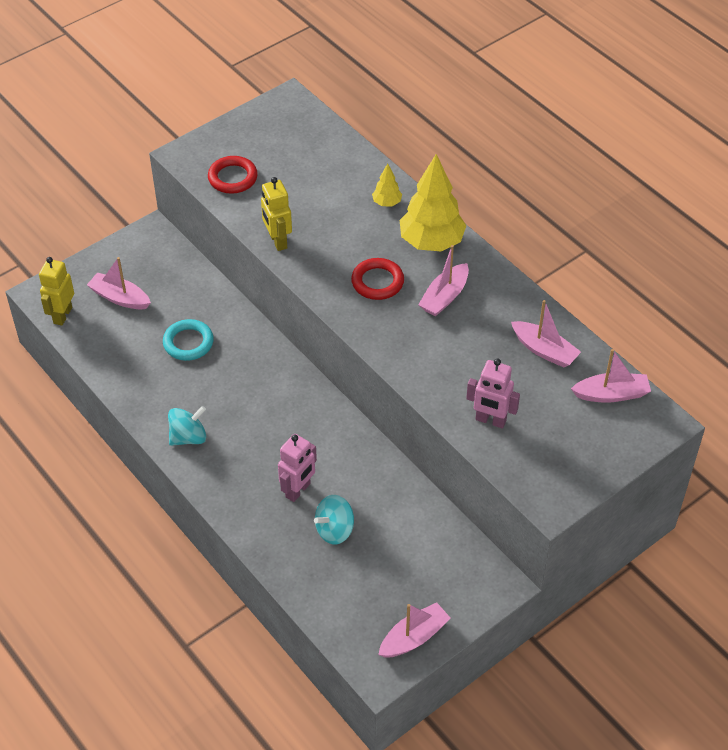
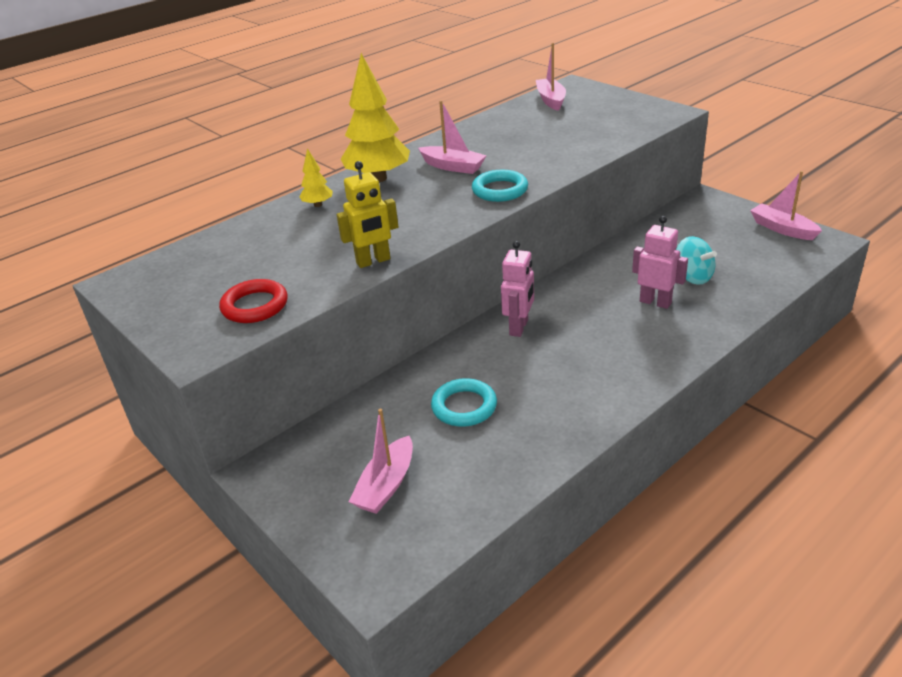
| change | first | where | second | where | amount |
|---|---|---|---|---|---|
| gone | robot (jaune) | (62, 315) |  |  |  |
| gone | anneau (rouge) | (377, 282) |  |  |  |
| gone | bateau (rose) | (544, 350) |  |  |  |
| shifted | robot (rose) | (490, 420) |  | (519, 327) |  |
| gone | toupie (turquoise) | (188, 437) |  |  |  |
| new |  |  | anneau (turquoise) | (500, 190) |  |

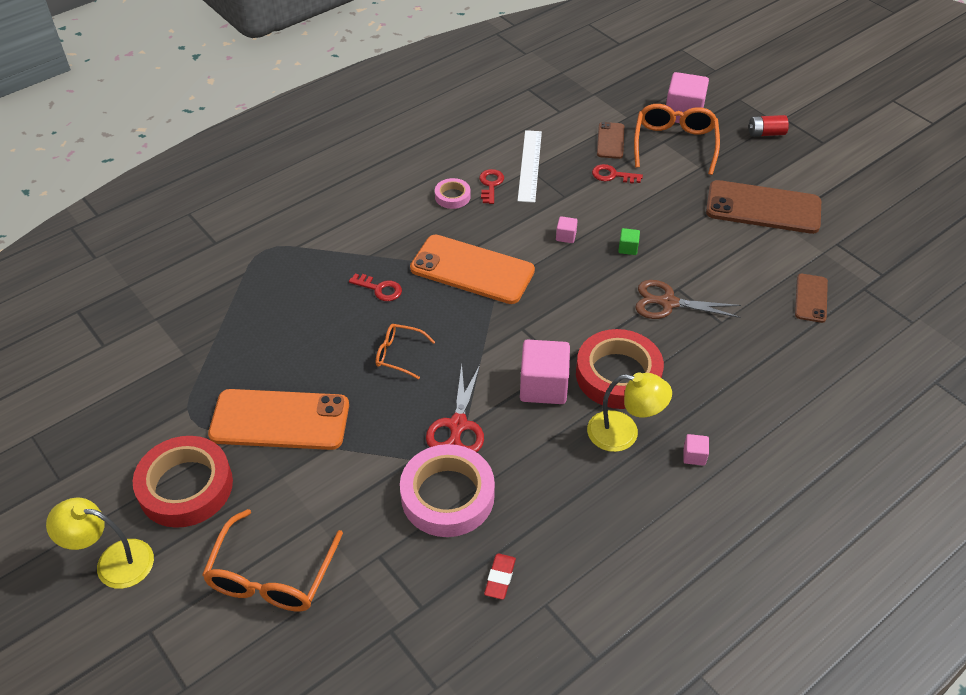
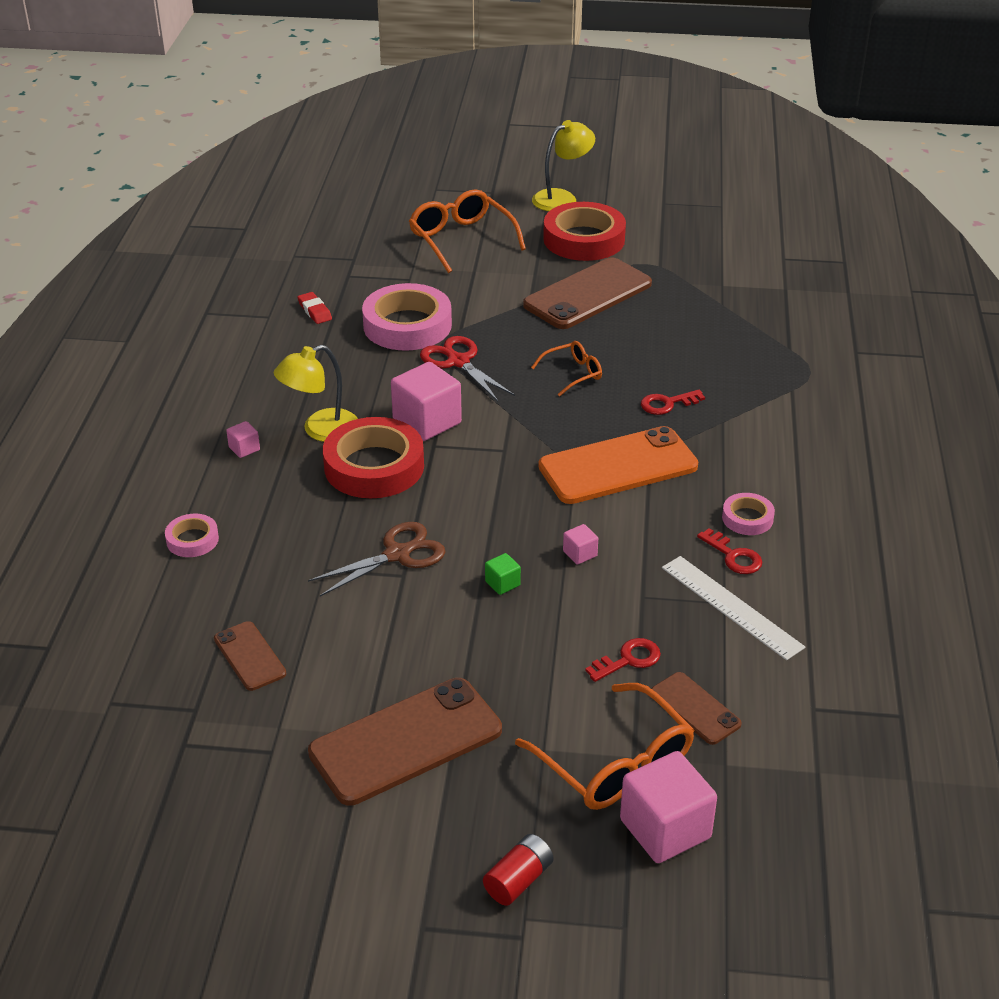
| change | first | where | second | where | amount |
|---|---|---|---|---|---|
| repainted | téléphone (orange) | (280, 420) | téléphone (marron) | (588, 294) |  |
| new |  |  | ruban adhésif (rose) | (192, 540) |  |

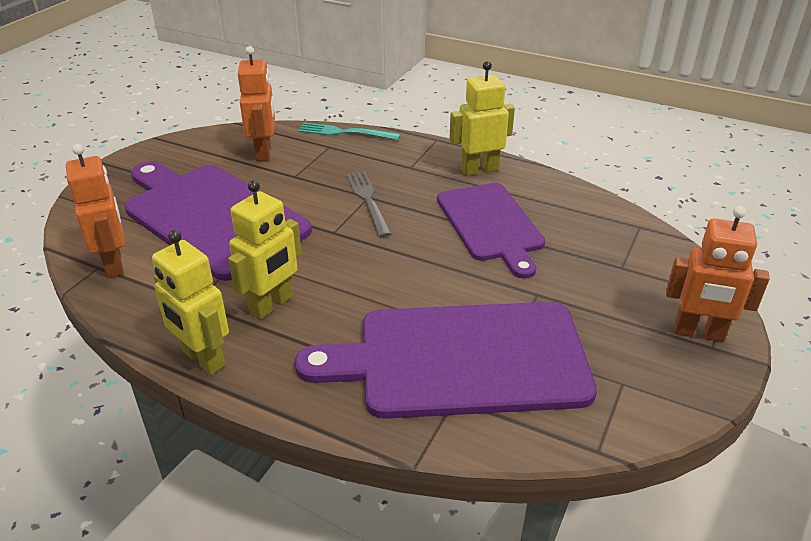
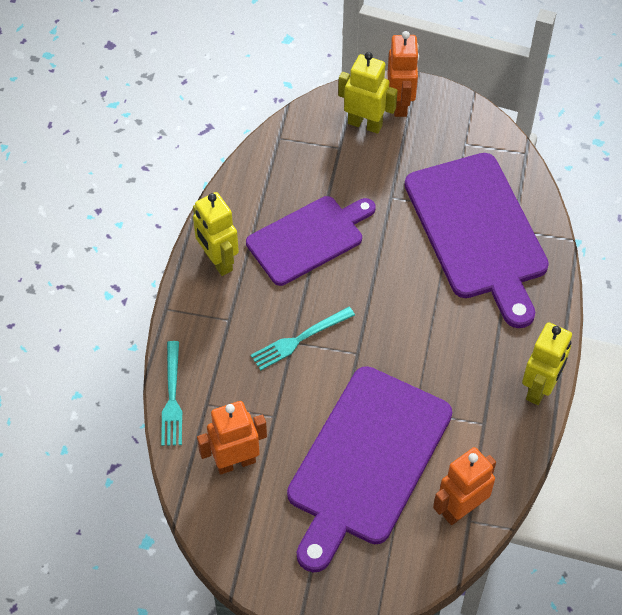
| change | first | where | second | where | amount |
|---|---|---|---|---|---|
| repainted | fourchette (gris) | (368, 200) | fourchette (turquoise) | (299, 339) |  |
| shifted | robot (jaune) | (272, 305) |  | (365, 124) |  |

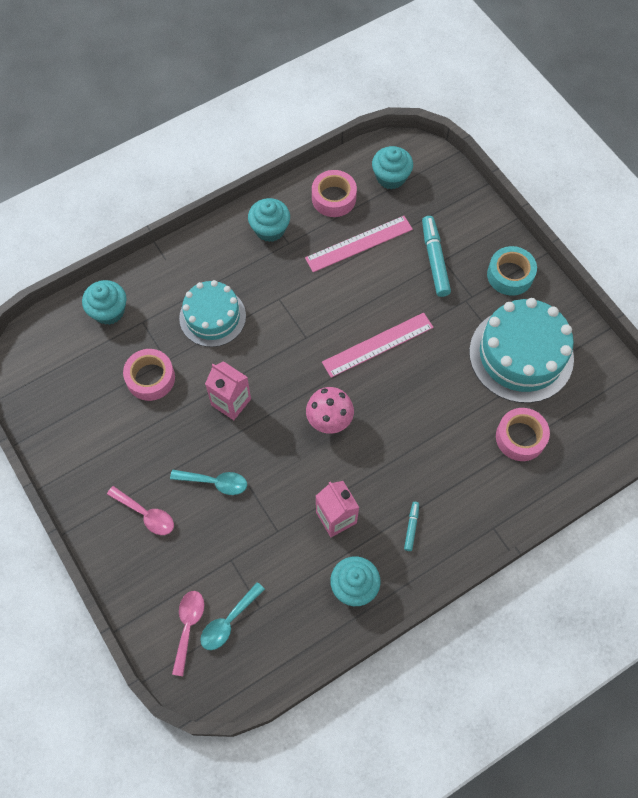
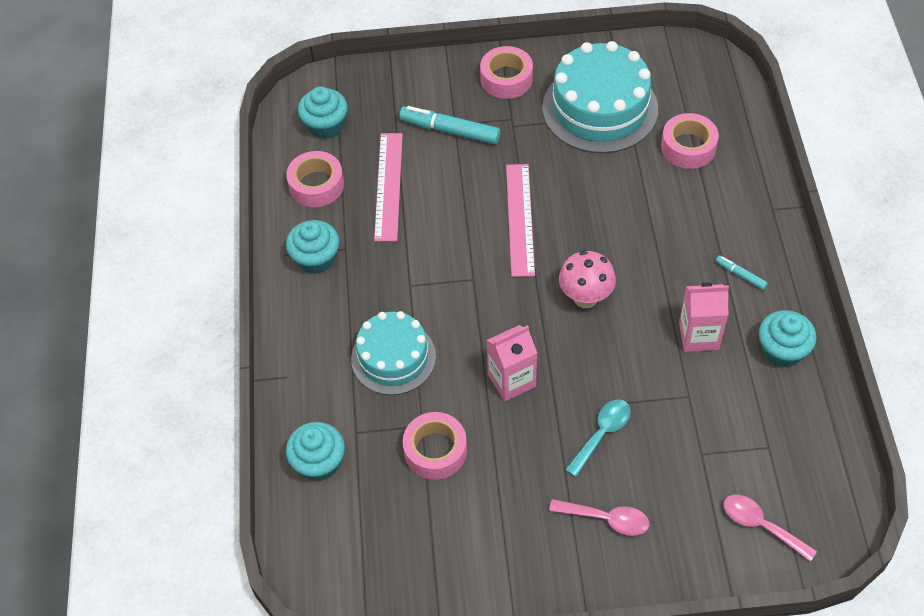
| change | first | where | second | where | amount |
|---|---|---|---|---|---|
| repainted | ruban adhésif (turquoise) | (510, 275) | ruban adhésif (rose) | (506, 79) |  |
| rotated | cuillère (rose) | (146, 514) |  | (606, 519) | 45 degrees clockwise |
| gone | cuillère (turquoise) | (228, 621) |  |  |  |

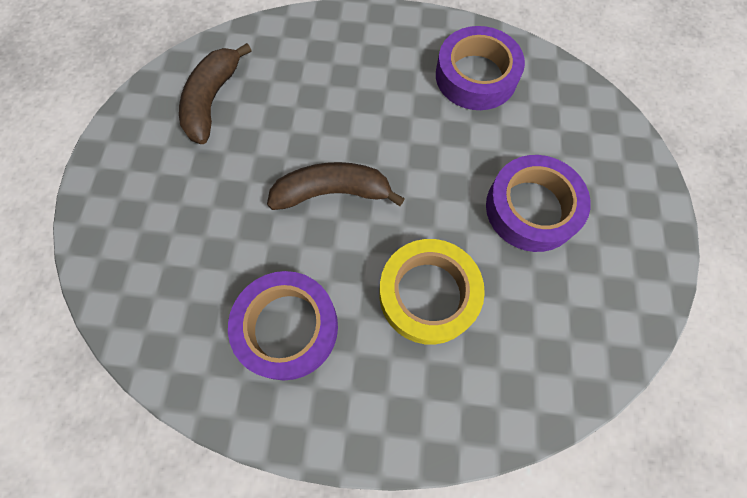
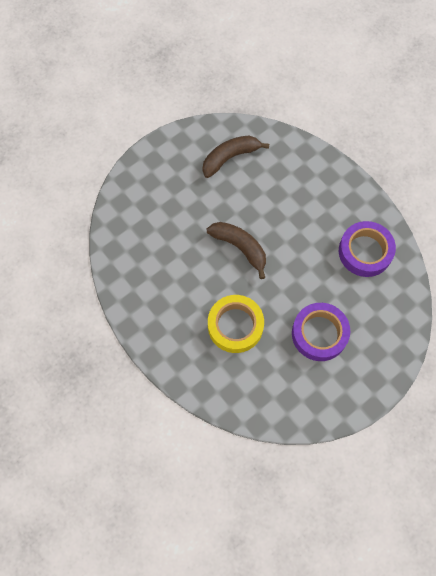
| change | first | where | second | where | amount |
|---|---|---|---|---|---|
| gone | ruban adhésif (violet) | (287, 327) |  |  |  |

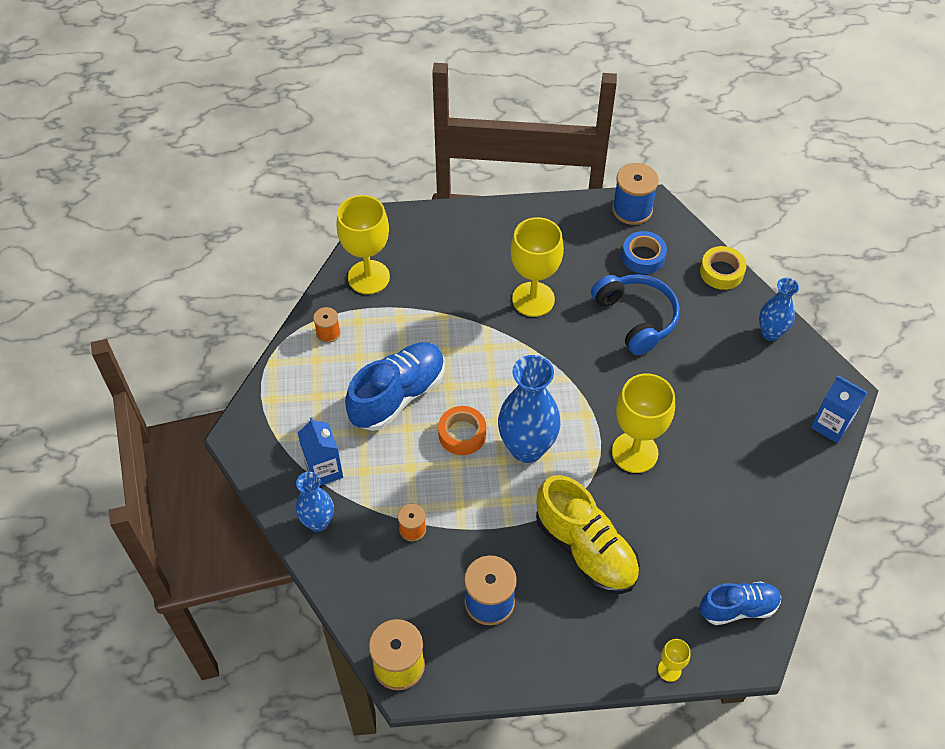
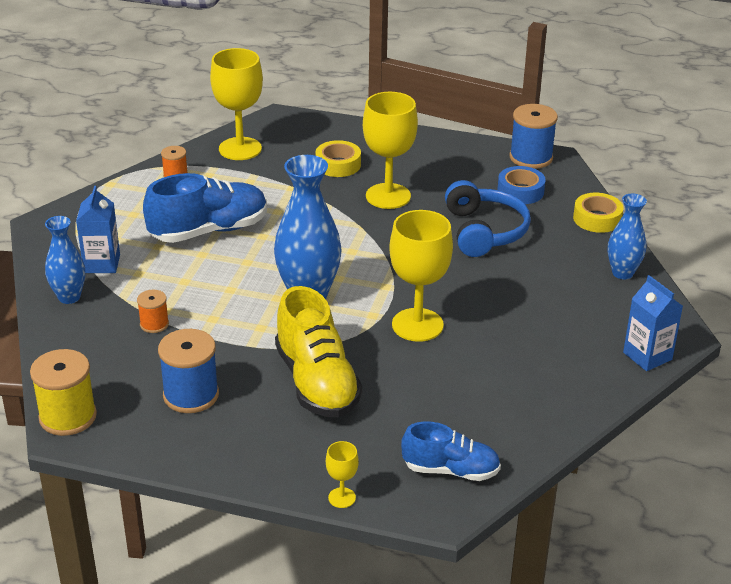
| change | first | where | second | where | amount |
|---|---|---|---|---|---|
| gone | ruban adhésif (orange) | (462, 434) |  |  |  |
| new |  |  | ruban adhésif (jaune) | (338, 165) |  |

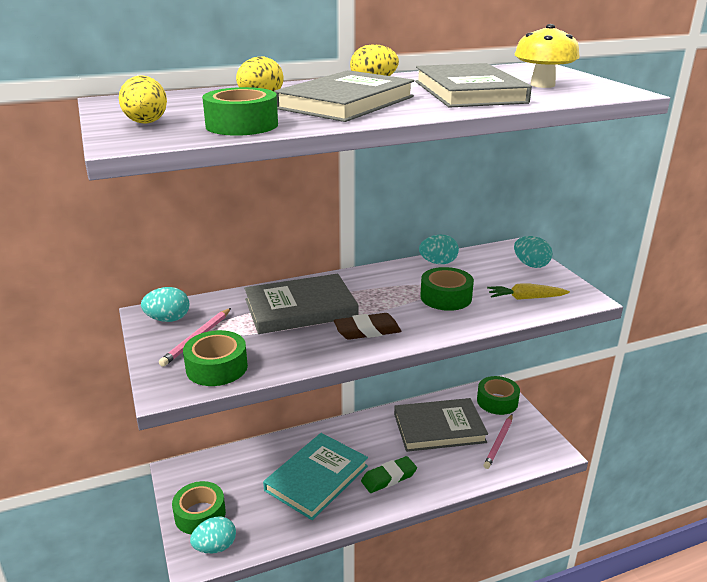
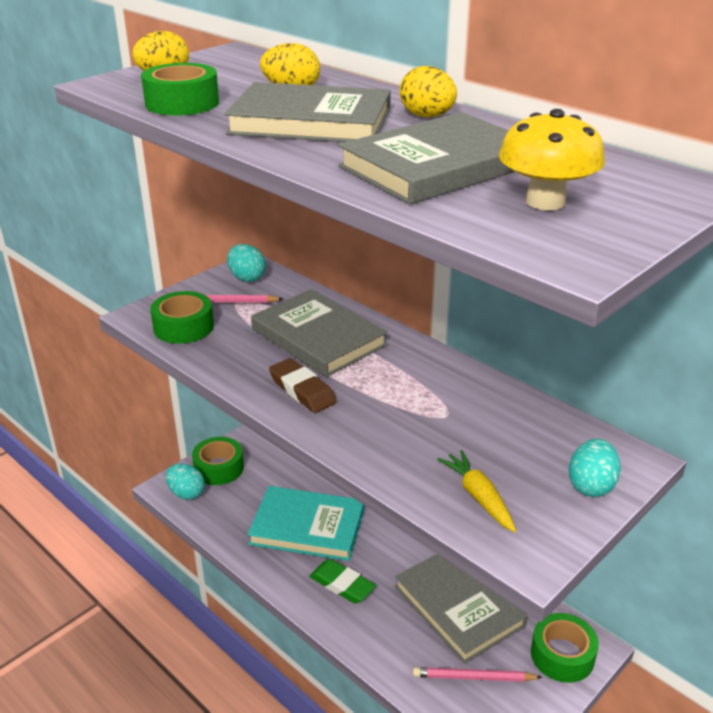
| change | first | where | second | where | amount |
|---|---|---|---|---|---|
| gone | œuf (turquoise) | (438, 263) |  |  |  |
| gone | ruban adhésif (vert) | (446, 297) |  |  |  |

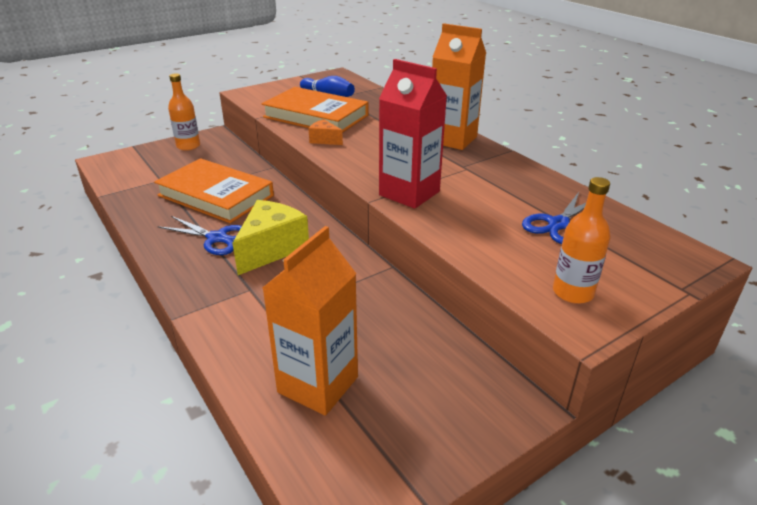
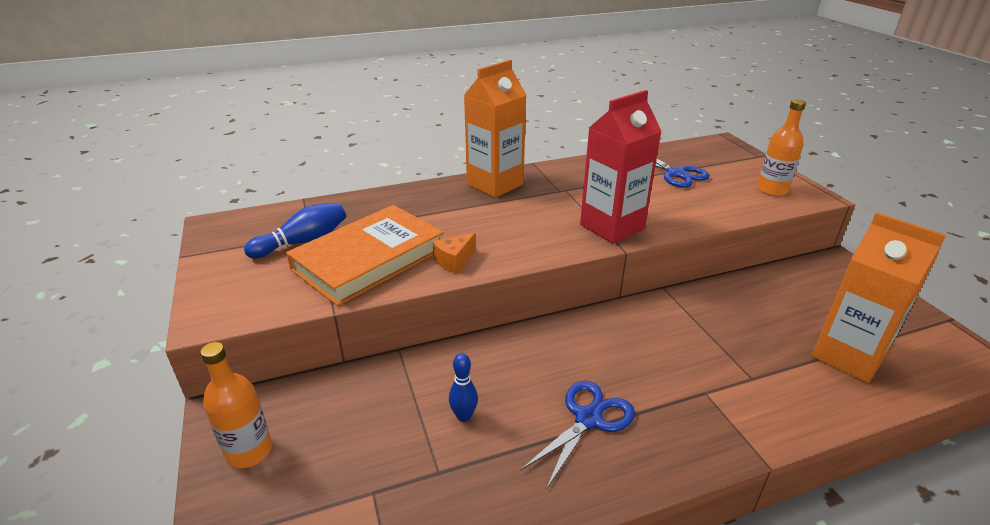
| change | first | where | second | where | amount |
|---|---|---|---|---|---|
| swapped | livre (orange) | (216, 195) | quille (bleu) | (464, 416) |  |
| gone | fromage (jaune) | (271, 249) |  |  |  |

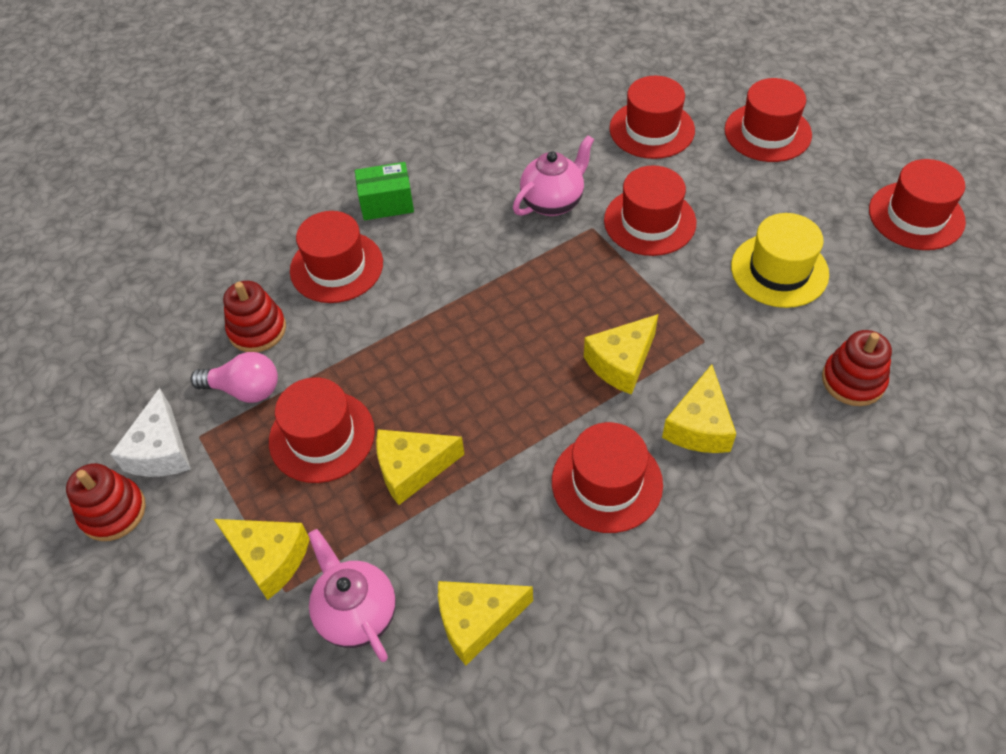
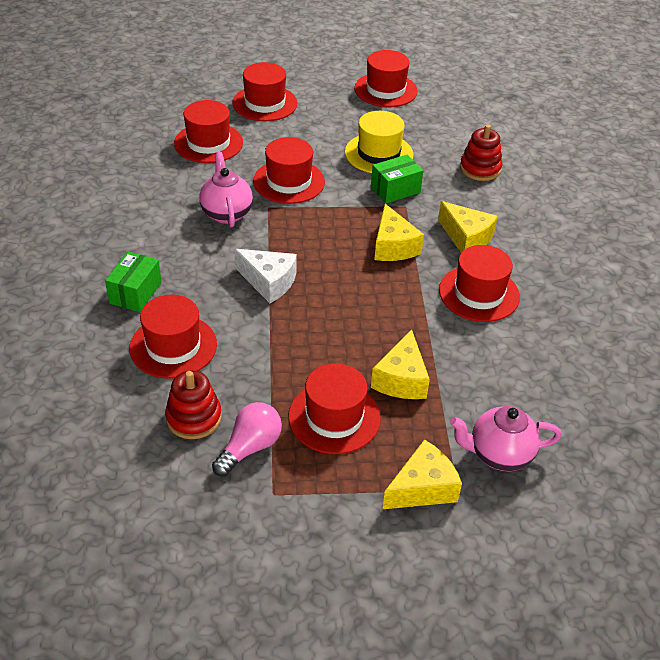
| change | first | where | second | where | amount |
|---|---|---|---|---|---|
| shifted | fromage (blanc) | (161, 450) |  | (269, 282) |  |
| gone | jouet à empiler (rouge) | (113, 511) |  |  |  |
| gone | fromage (jaune) | (477, 621) |  |  |  |
| new |  |  | boîte (vert) | (395, 190) |  |

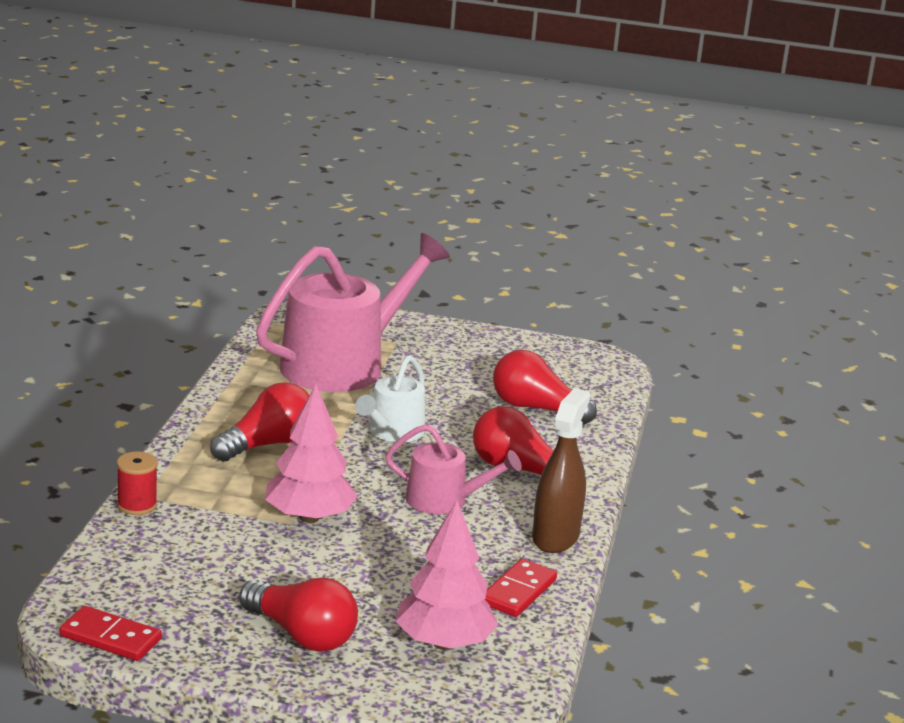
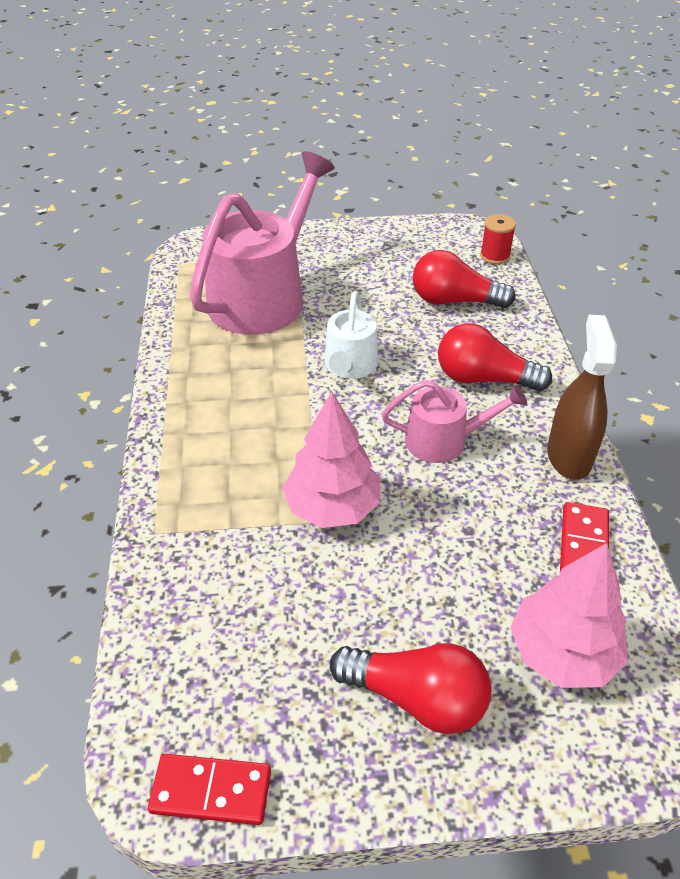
| change | first | where | second | where | amount |
|---|---|---|---|---|---|
| gone | ampoule (rouge) | (267, 444) |  |  |  |
| shifted | bobine (rouge) | (137, 505) |  | (495, 256) |  |

